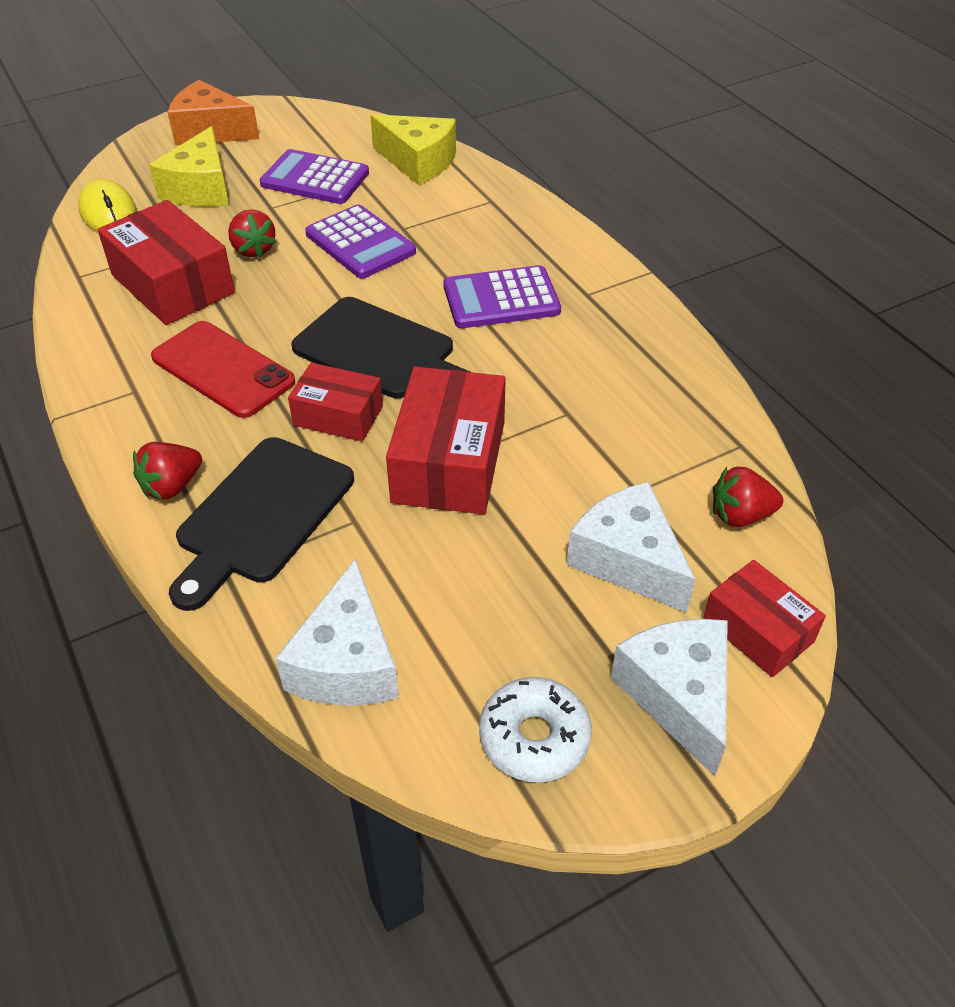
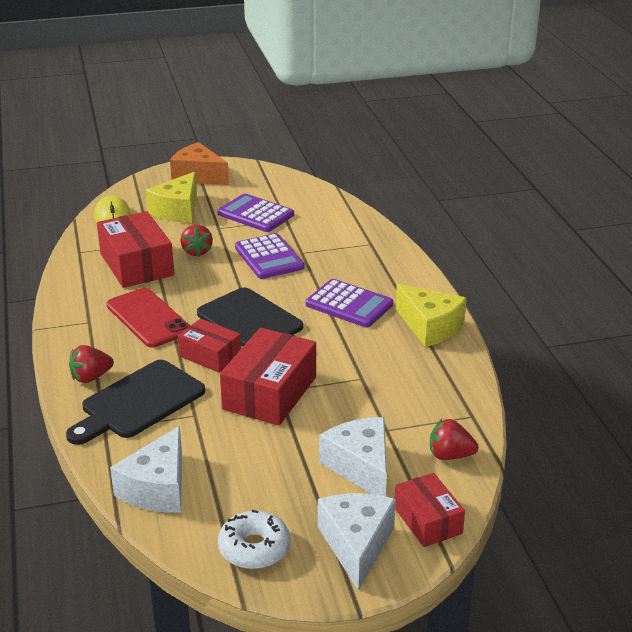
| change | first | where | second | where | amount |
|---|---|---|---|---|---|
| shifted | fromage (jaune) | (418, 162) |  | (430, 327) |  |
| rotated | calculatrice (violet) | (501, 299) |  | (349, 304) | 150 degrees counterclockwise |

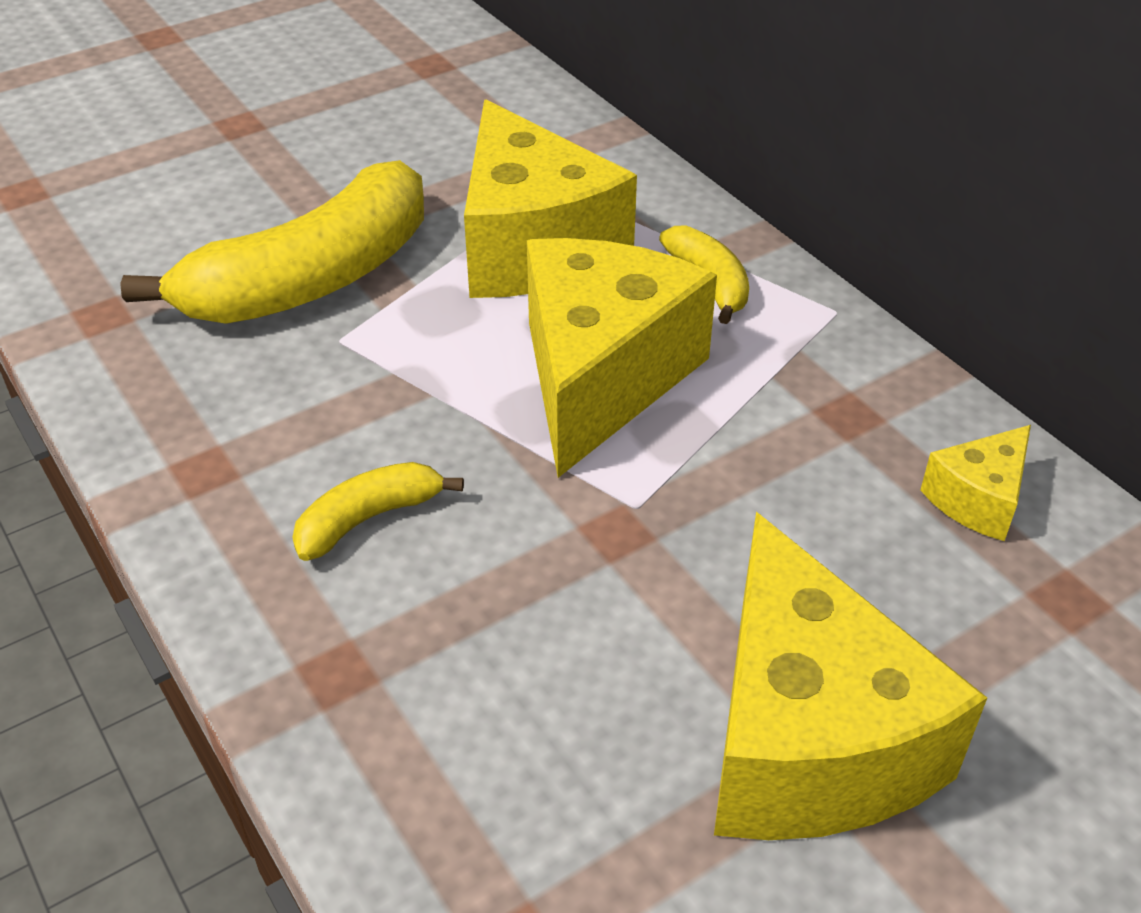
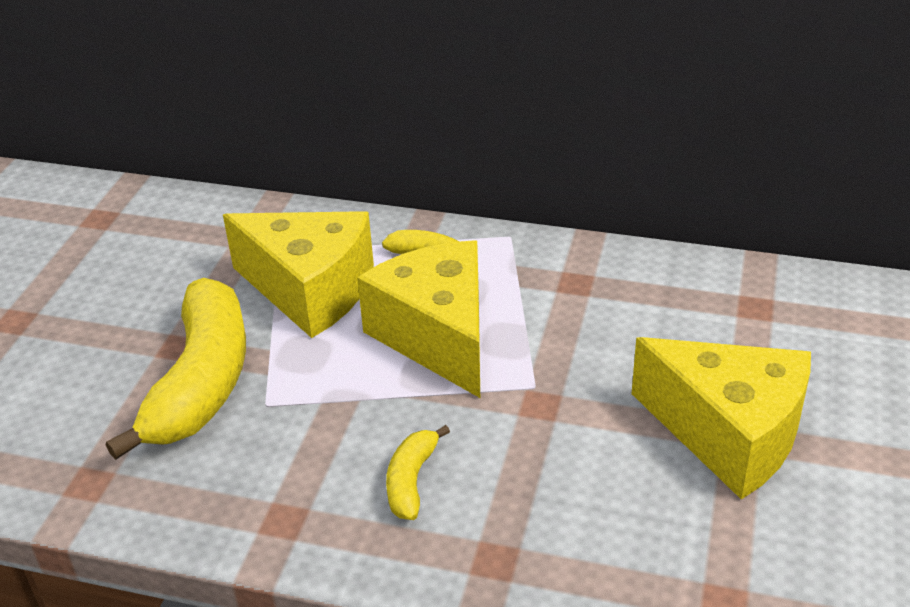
| change | first | where | second | where | amount |
|---|---|---|---|---|---|
| gone | fromage (jaune) | (978, 499) |  |  |  |

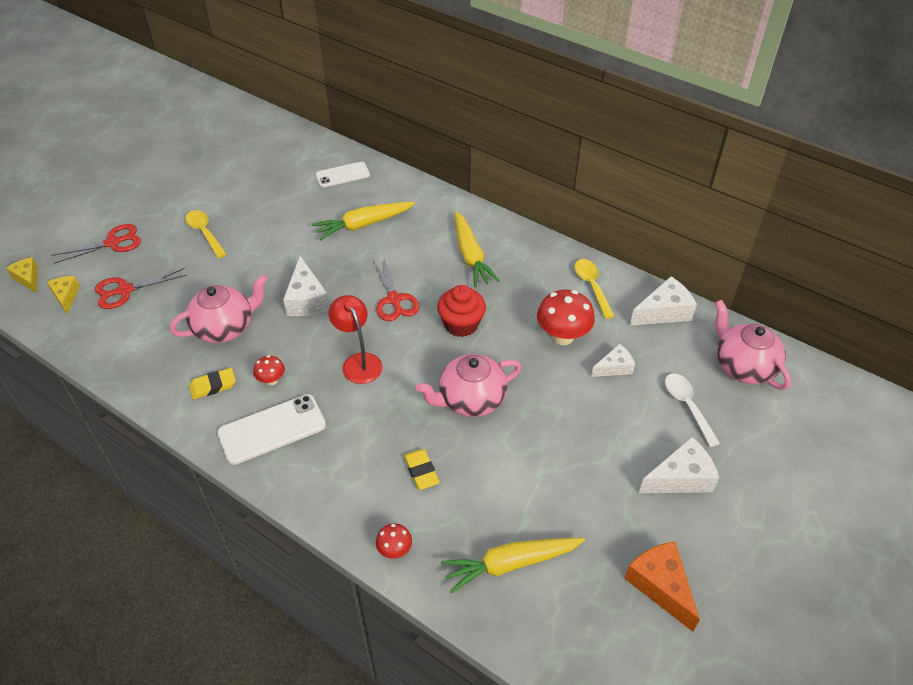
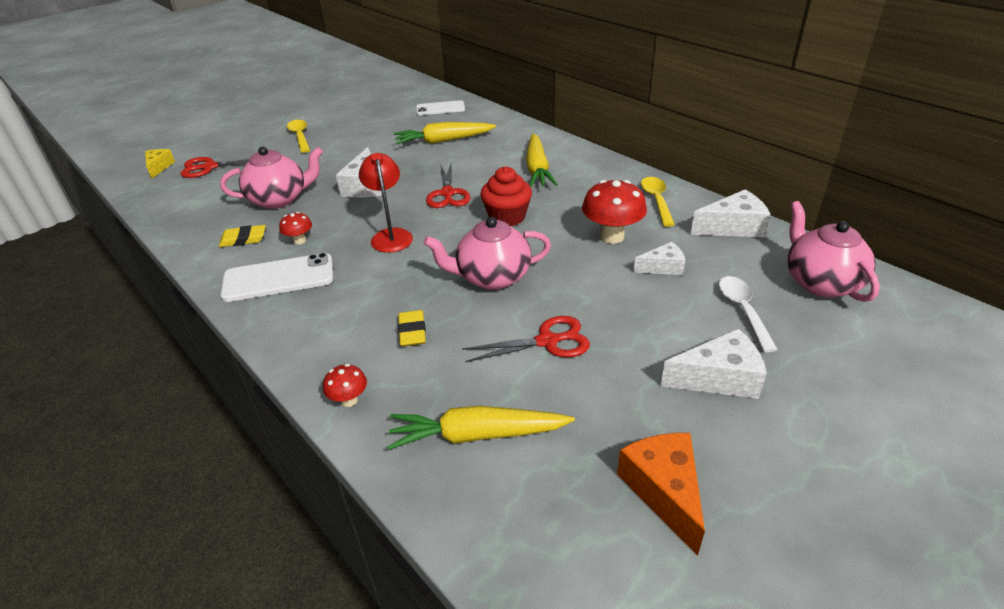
| change | first | where | second | where | amount |
|---|---|---|---|---|---|
| shifted | ciseaux (rouge) | (113, 243) |  | (547, 341) |  |
| gone | fromage (jaune) | (28, 279) |  |  |  |

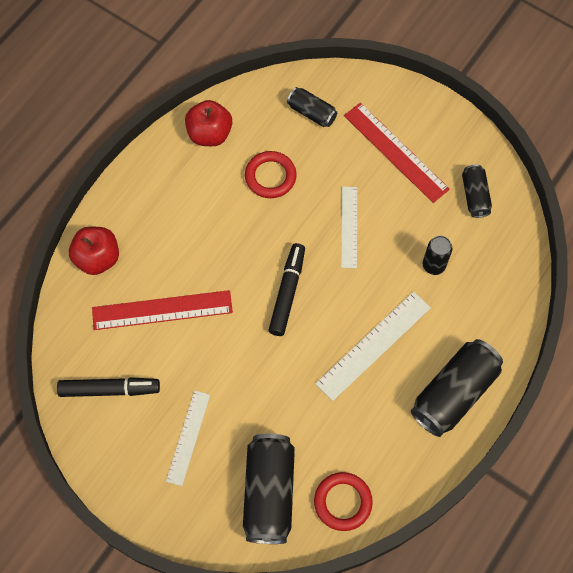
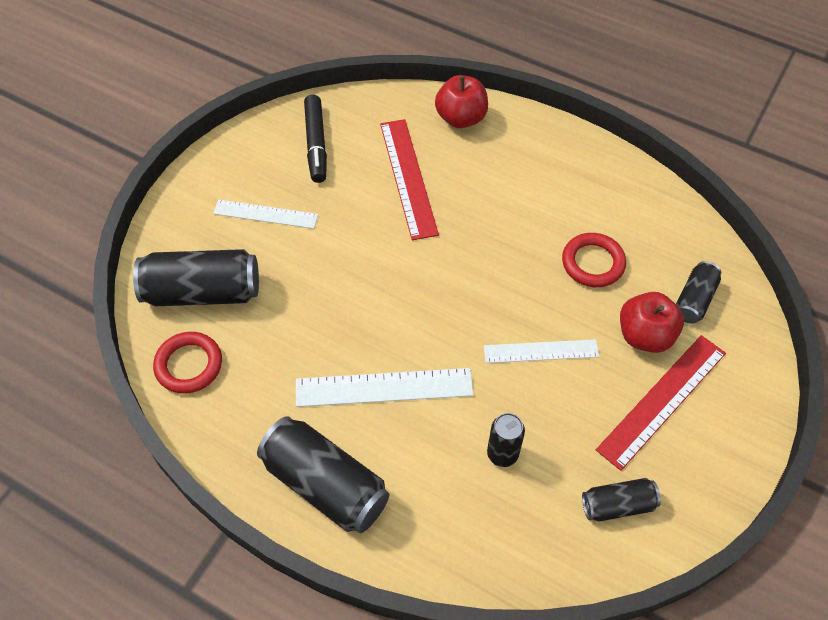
| change | first | where | second | where | amount |
|---|---|---|---|---|---|
| shifted | pomme (rouge) | (209, 134) |  | (645, 335) |  |
| gone | feutre (noir) | (287, 292) |  |  |  |
| rotated | règle (blanc) | (373, 345) |  | (384, 387) | 45 degrees counterclockwise |

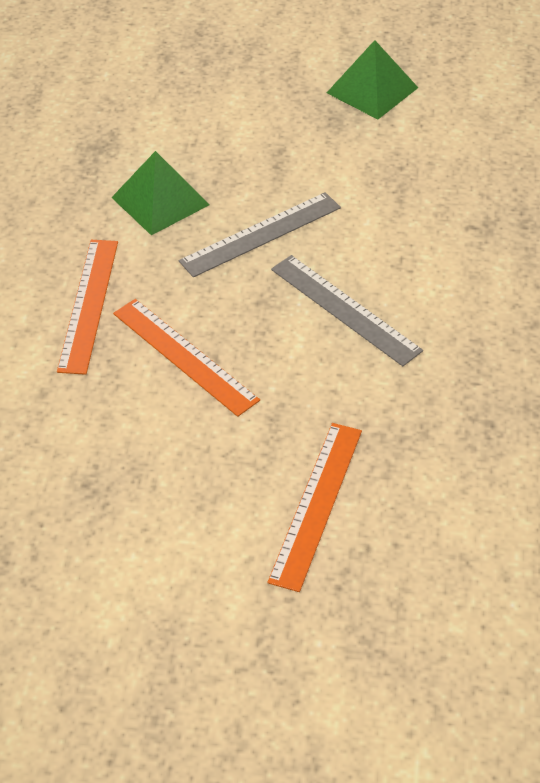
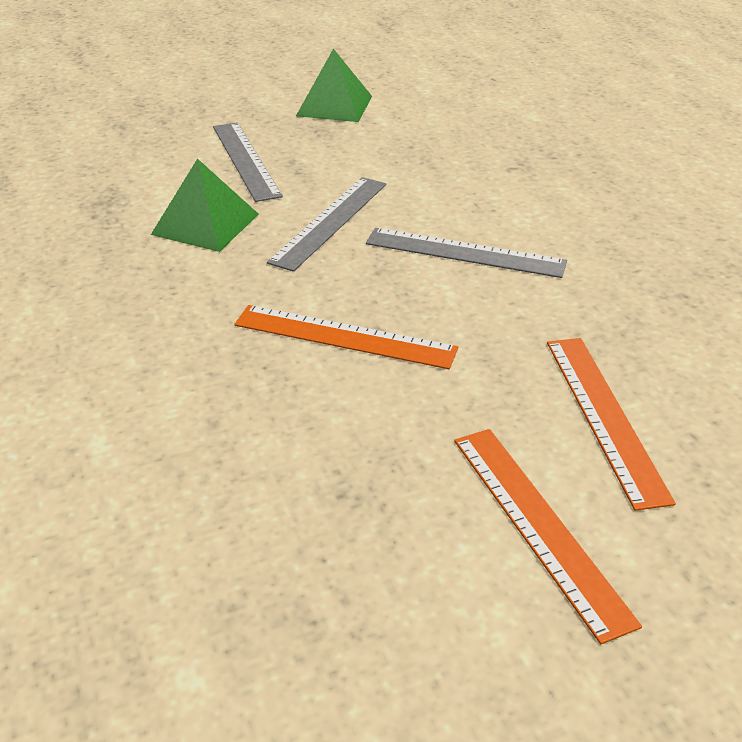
| change | first | where | second | where | amount |
|---|---|---|---|---|---|
| shifted | règle (orange) | (88, 305) |  | (538, 525) |  |
| new |  |  | règle (gris) | (245, 160) |  |

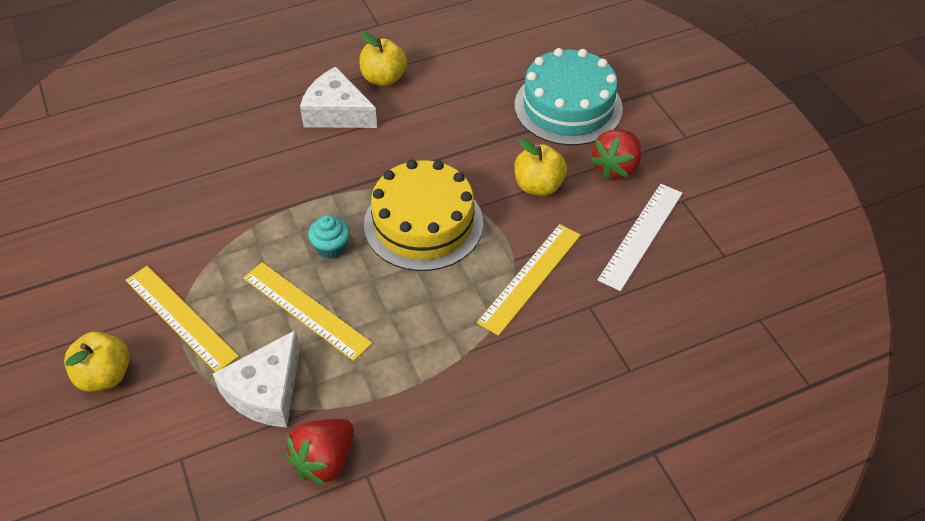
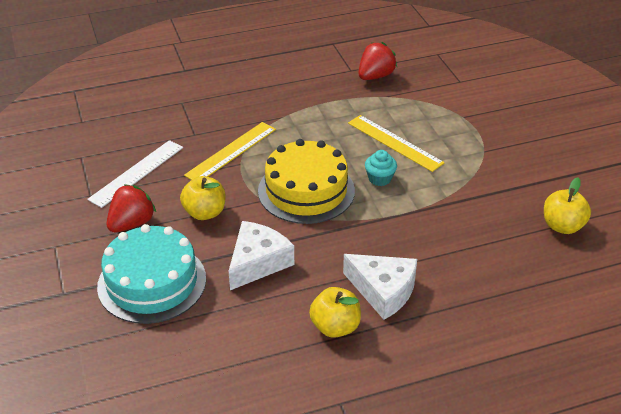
| change | first | where | second | where | amount |
|---|---|---|---|---|---|
| gone | règle (jaune) | (180, 317) |  |  |  |
| shifted | fromage (blanc) | (266, 391) |  | (257, 262) |  |
| shifted | pomme (jaune) | (105, 375) |  | (562, 226) |  |

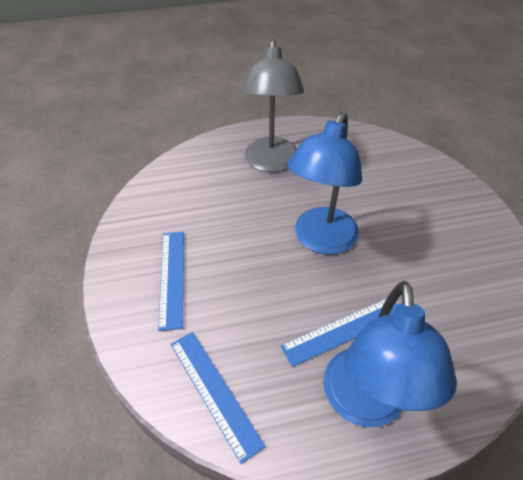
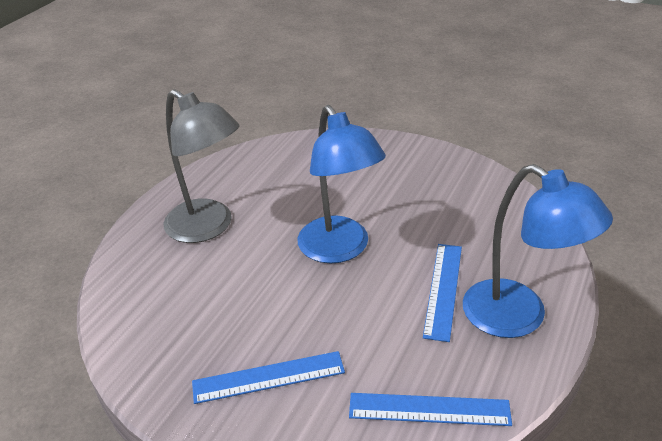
| change | first | where | second | where | amount |
|---|---|---|---|---|---|
| rotated | règle (bleu) | (172, 277) |  | (268, 377) | 45 degrees counterclockwise |

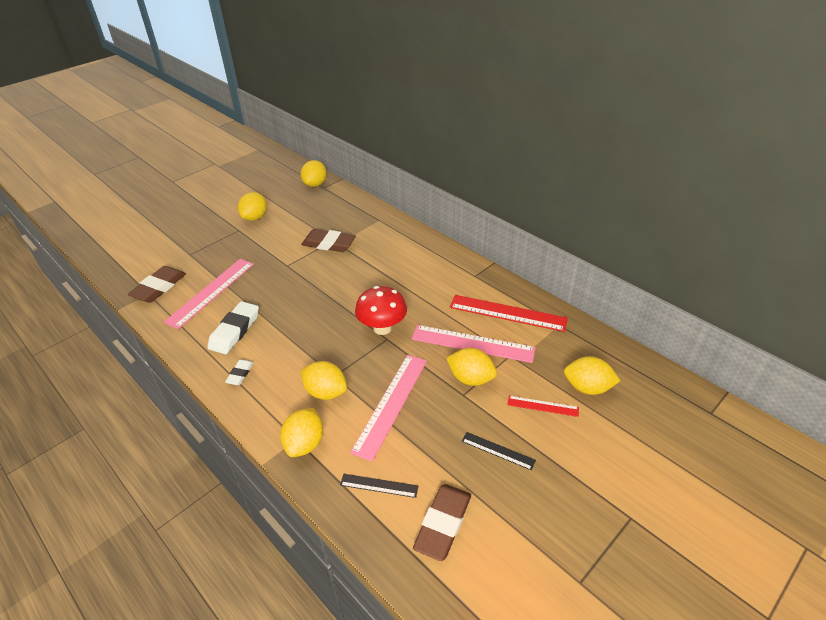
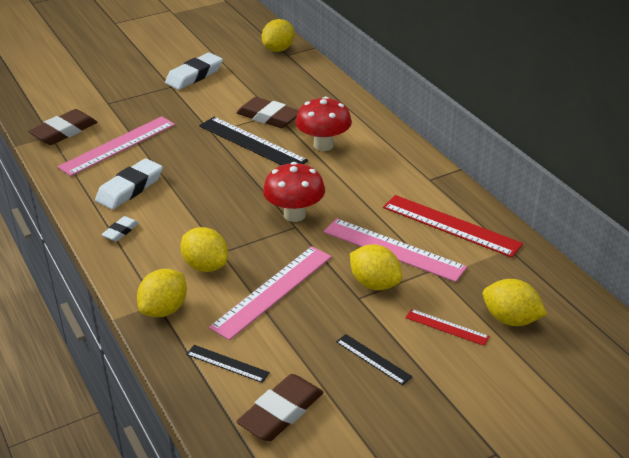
| change | first | where | second | where | amount |
|---|---|---|---|---|---|
| swapped | citron (jaune) | (255, 217) | gomme (blanc) | (194, 75) |  |
| new |  |  | champignon (rouge) | (323, 145) |  |
| new |  |  | règle (noir) | (251, 143) |  |

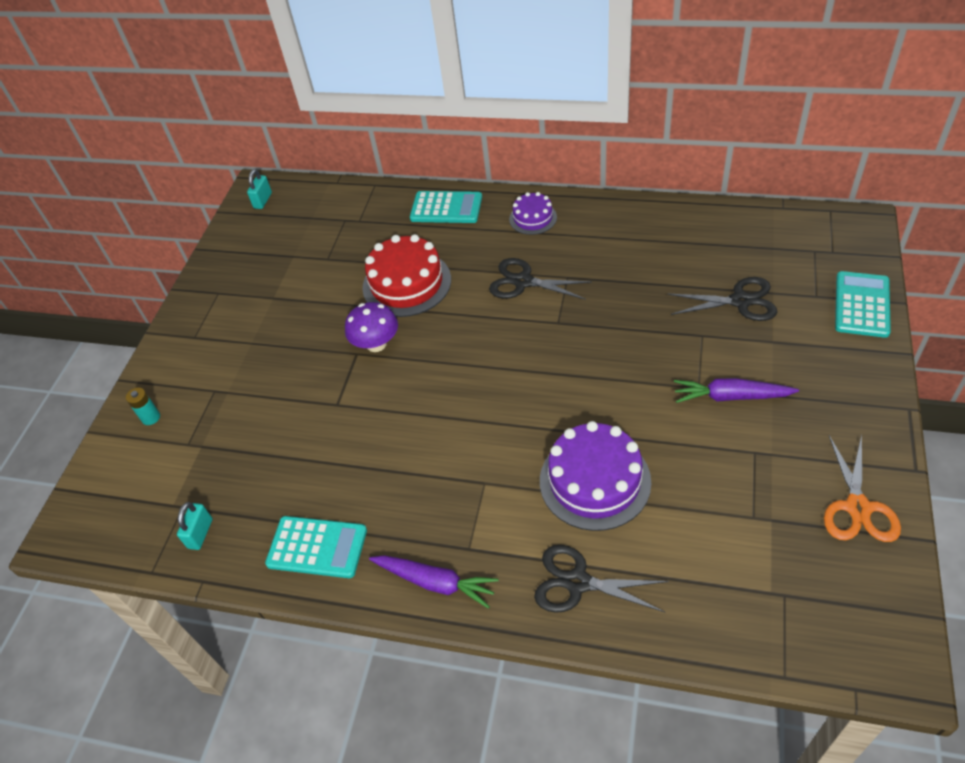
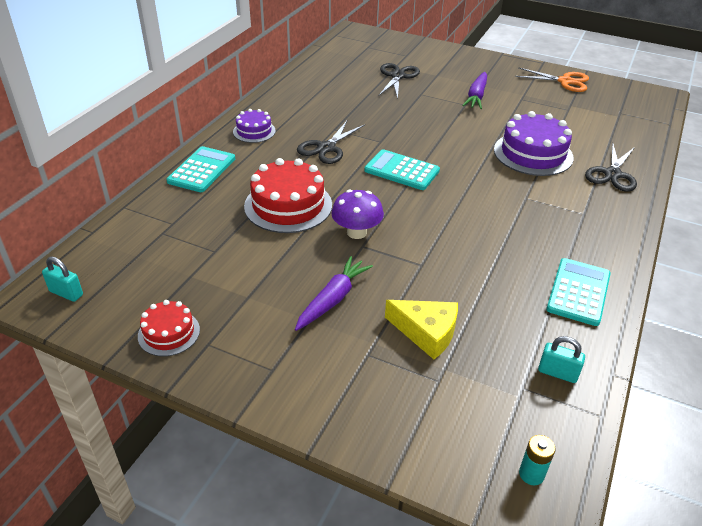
| change | first | where | second | where | amount |
|---|---|---|---|---|---|
| shifted | calculatrice (turquoise) | (862, 305) |  | (402, 170) |  |
| shifted | pile (turquoise) | (151, 417) |  | (531, 474) |  |
| shifted | carotte (violet) | (435, 582) |  | (333, 299) |  |
| new |  |  | gâteau (rouge) | (169, 333) |  |
| new |  |  | fromage (jaune) | (426, 332) |  |

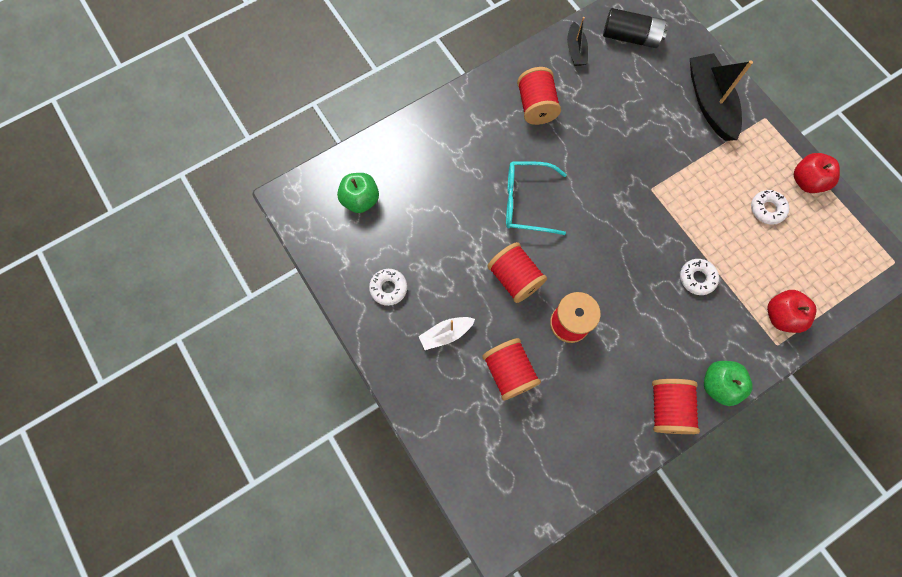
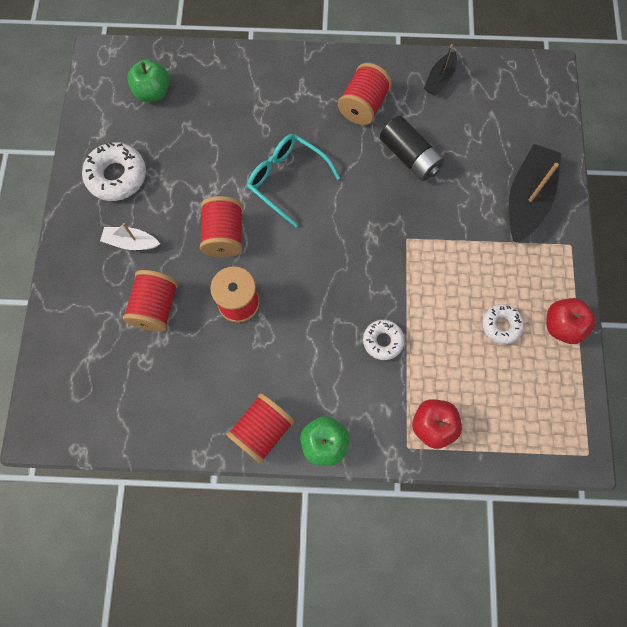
| change | first | where | second | where | amount |
|---|---|---|---|---|---|
| shifted | pile (noir) | (630, 37) |  | (409, 157) |  |
| scaled | beignet (blanc) | (388, 288) |  | (117, 176) | x1.64 |

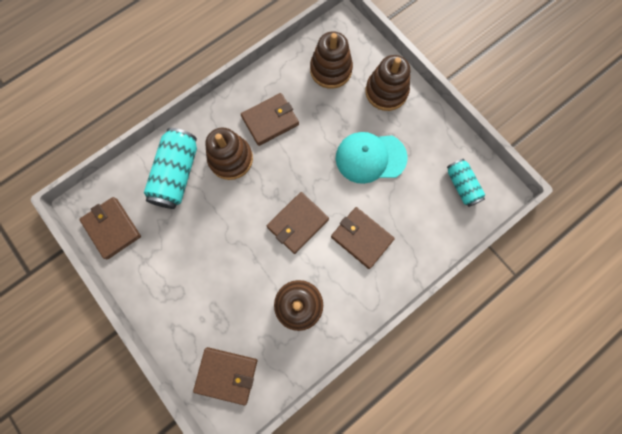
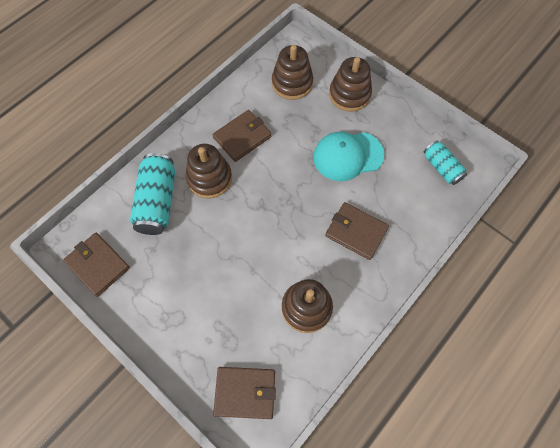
| change | first | where | second | where | amount |
|---|---|---|---|---|---|
| gone | portefeuille (marron) | (297, 223) |  |  |  |

